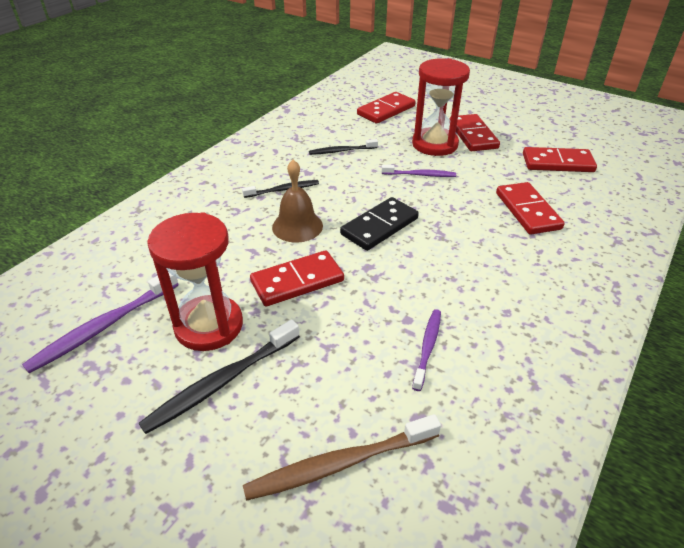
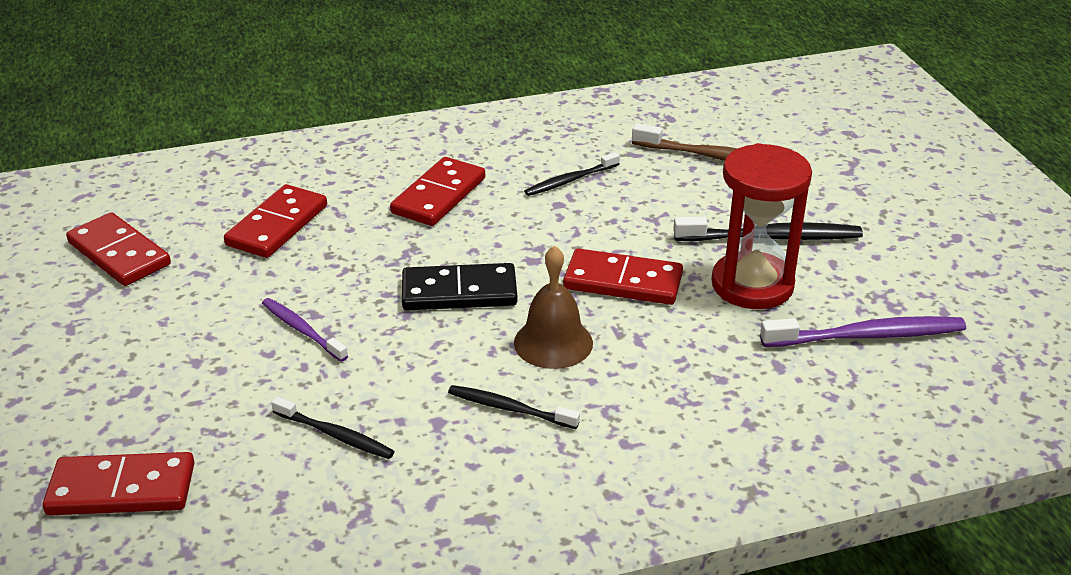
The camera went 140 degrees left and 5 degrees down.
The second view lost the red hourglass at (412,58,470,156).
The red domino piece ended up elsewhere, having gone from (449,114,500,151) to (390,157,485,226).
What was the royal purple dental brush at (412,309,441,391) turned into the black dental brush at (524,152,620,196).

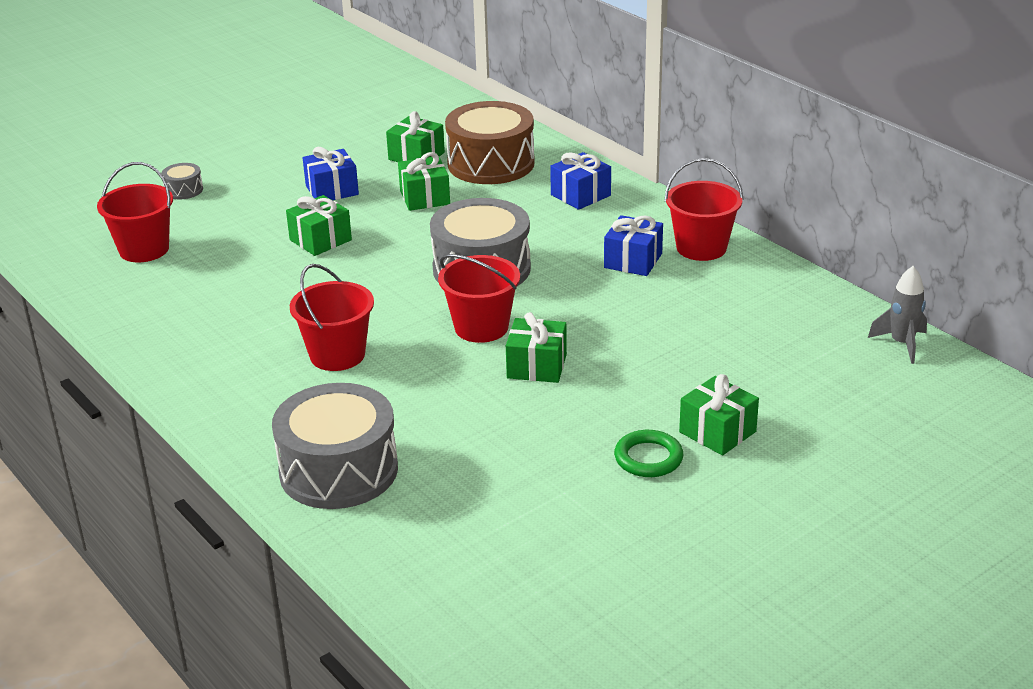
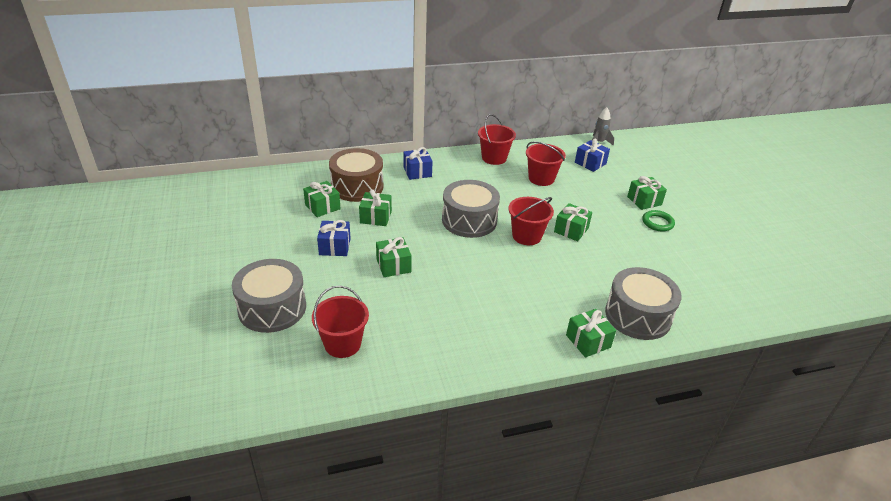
The camera went 70 degrees left and 5 degrees up.
The second view gained the green present at (566,309,616,357).
The red sand bucket ended up elsewhere, having gone from (290,264,374,371) to (526,142,566,186).
The blue present ended up elsewhere, having gone from (604,215,663,276) to (575,139,610,172).
The size of the ash-grey snare drum at (162,163,203,199) changed by a factor of 2.34.

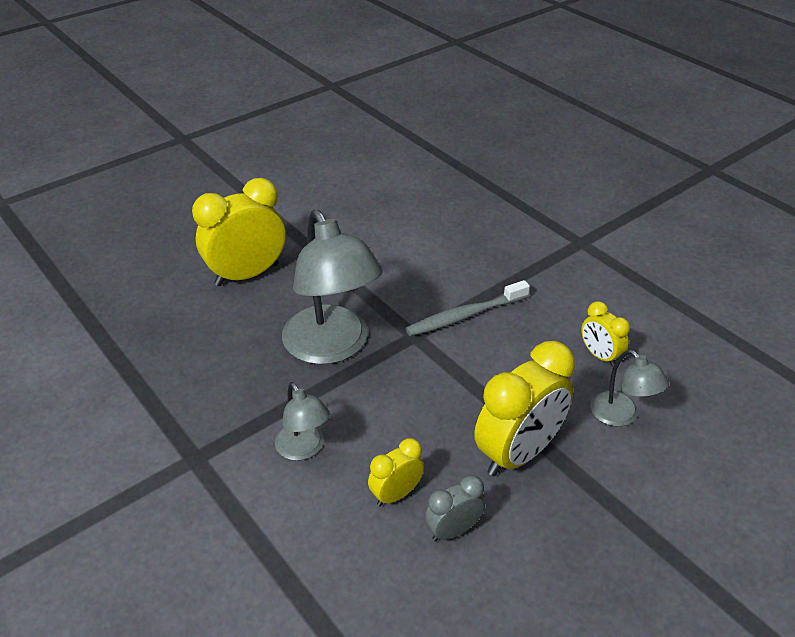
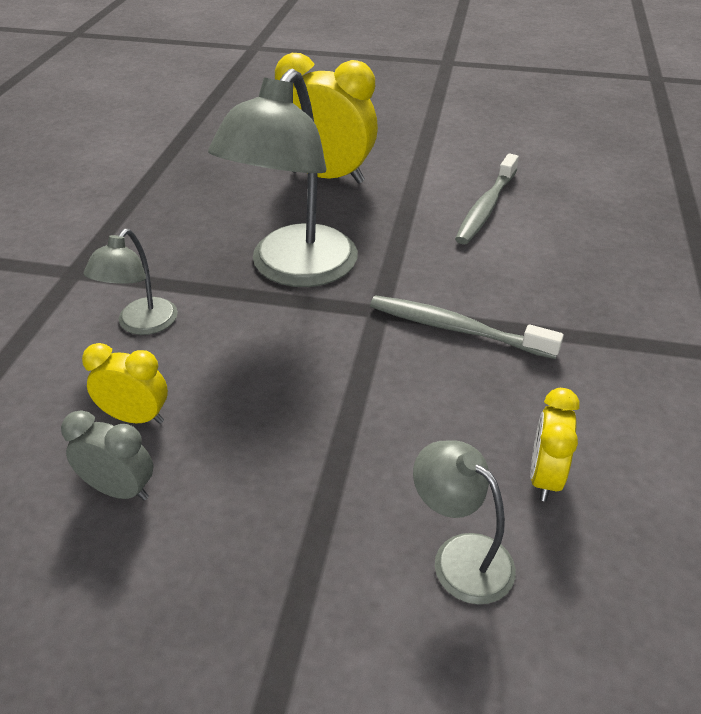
The camera went 50 degrees right and 0 degrees up.
The second view lost the golden alarm clock at (474,341,575,476).
The second view gained the ash-grey dental brush at (455,153,519,245).
The ash-grey desk lamp at (590,350,669,427) ended up facing another way, 120 degrees clockwise from before.

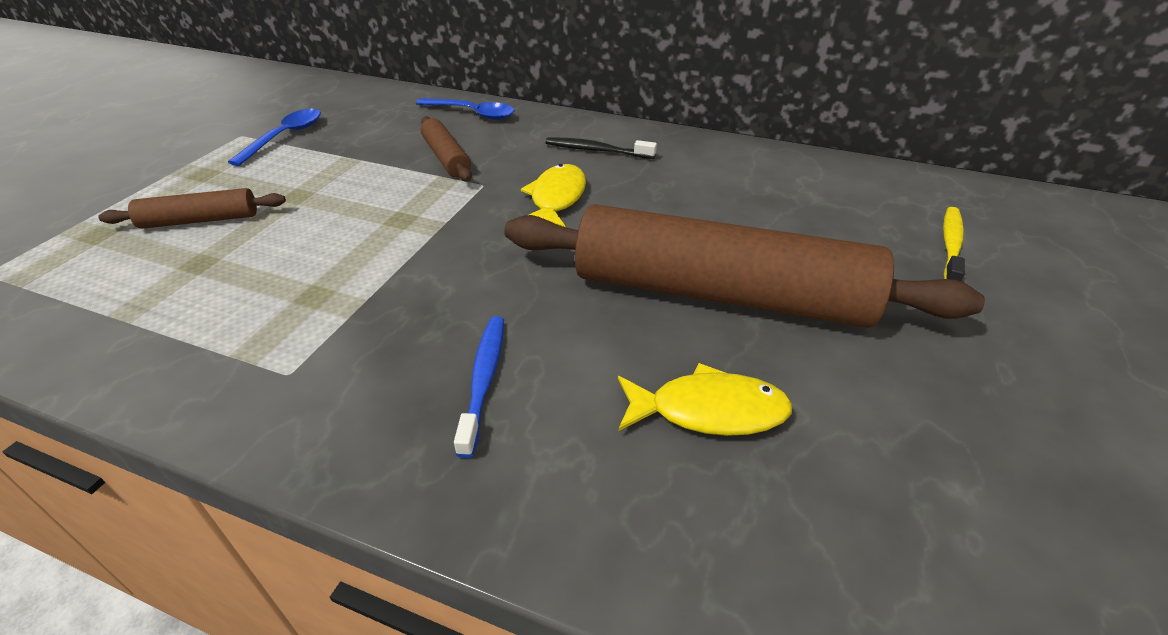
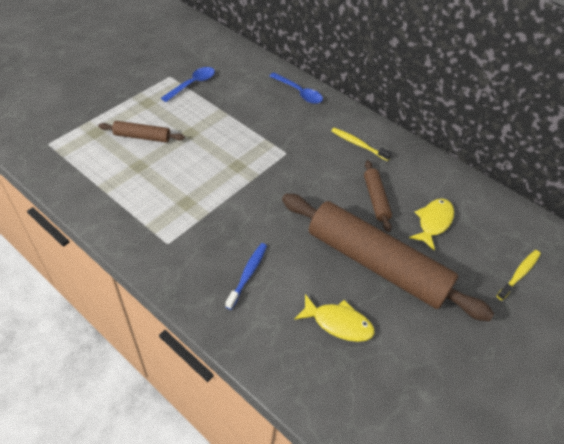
The camera went 15 degrees right and 10 degrees up.
The brown rolling pin ended up elsewhere, having gone from (421,117,472,181) to (364,160,392,232).
The golden toy fish ended up elsewhere, having gone from (521,164,586,227) to (409,198,454,251).
What was the black dental brush at (546,137,657,159) turned into the golden dental brush at (331,128,392,161).

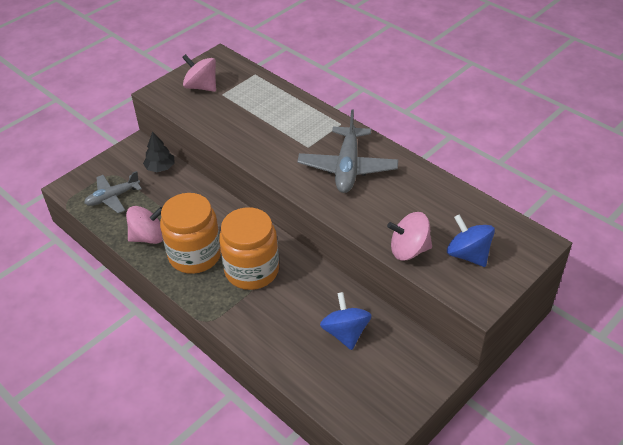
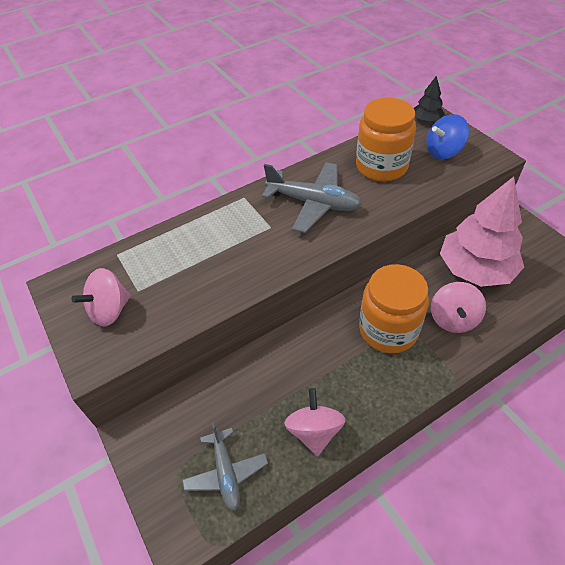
The camera went 75 degrees left and 5 degrees up.
The black toy tree ended up elsewhere, having gone from (143,131,175,172) to (414,76,445,122).
The orange jar ended up elsewhere, having gone from (160,193,221,274) to (356,98,416,181).
The pink whirligig ended up elsewhere, having gone from (387,212,432,260) to (431,282,486,333).
Where the blue whirligig stood at (320,292,372,350), the pink toy tree came to stand at (440,177,524,287).

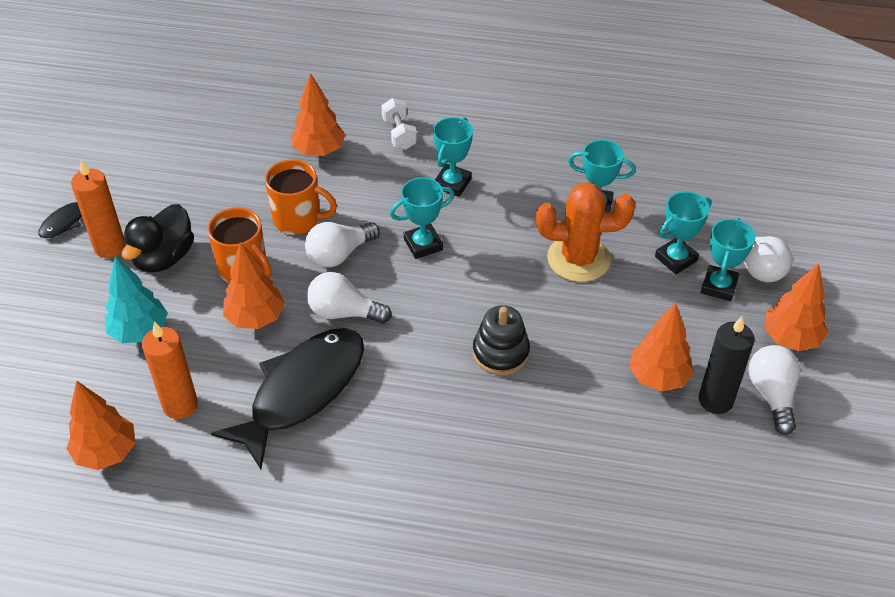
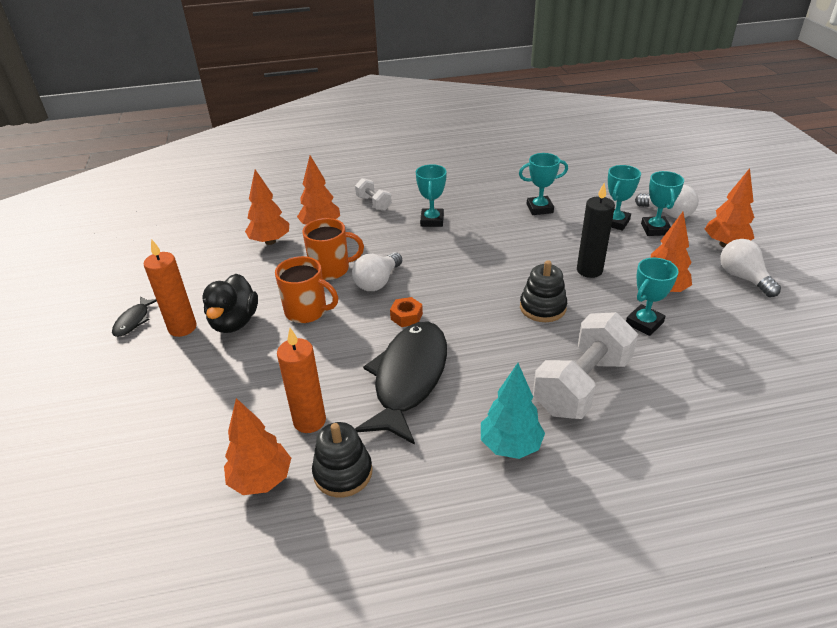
The camera went 20 degrees left and 10 degrees down.
The second view lost the orange cactus at (536,182,635,282).
The second view gained the black ring stacker at (312,422,373,497).
The second view gained the pure white free weight at (533,312,638,419).
The turquoise toy tree ended up elsewhere, having gone from (105,256,168,343) to (481,363,545,459).
The orange toy tree ended up elsewhere, having gone from (223,242,285,329) to (245,169,289,245).
The turquoise trophy ended up elsewhere, having gone from (390,177,454,259) to (626,258,679,336).
The black pillar candle ended up elsewhere, having gone from (699,316,755,414) to (577,183,615,278).
Where the pure white light bulb stood at (307,272,392,324), the orange hex nut came to stand at (390,297,423,327).

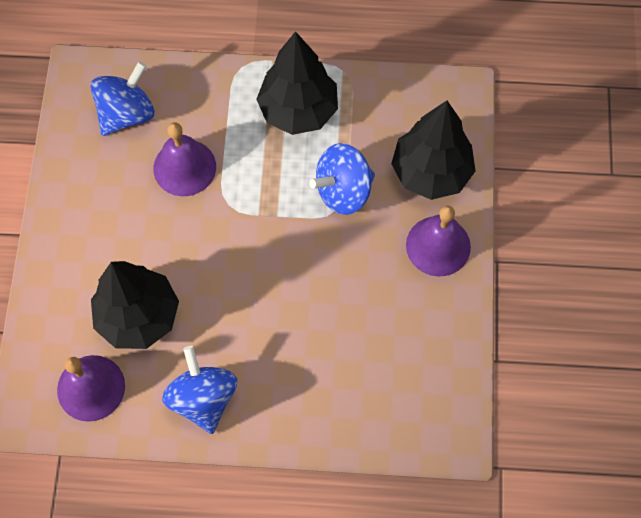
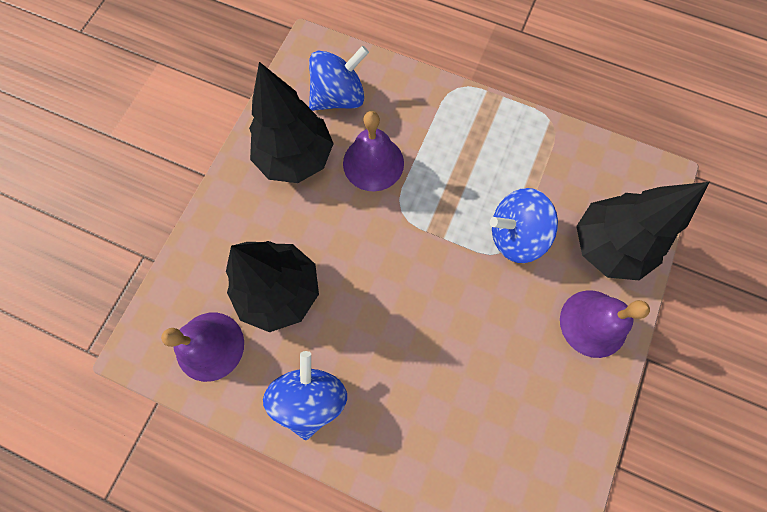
The camera went 20 degrees right and 5 degrees up.
The black toy tree ended up elsewhere, having gone from (256,31,338,135) to (249,62,334,183).

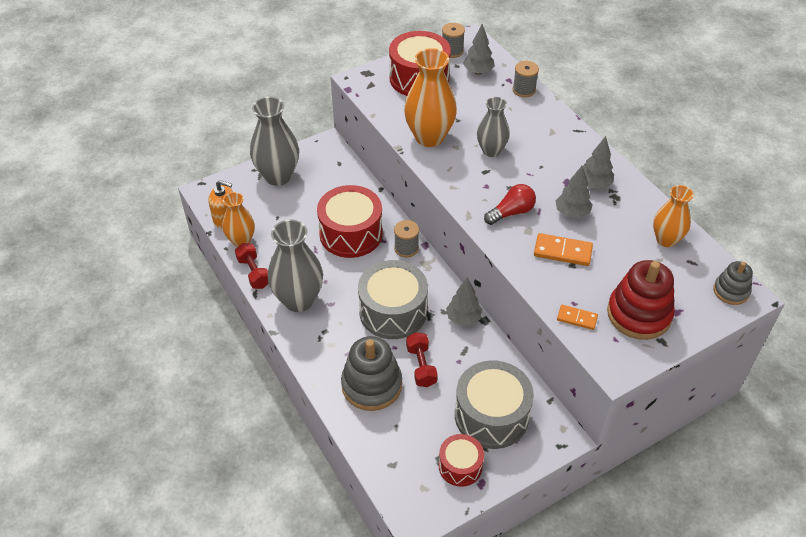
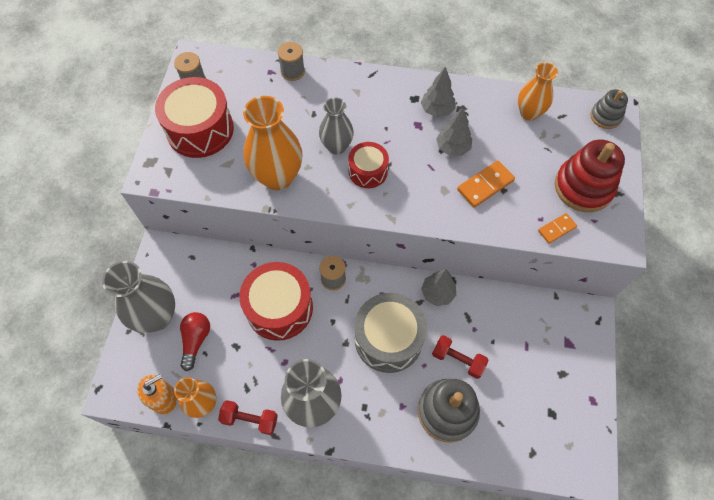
The camera went 50 degrees left and 15 degrees up.
The second view lost the ash-grey snare drum at (455,360,534,449).
The second view lost the ash-grey toy tree at (463,24,495,74).
The red snare drum ended up elsewhere, having gone from (439,434,484,487) to (348,142,389,188).
The red light bulb ended up elsewhere, having gone from (484,184,536,225) to (180,312,210,371).

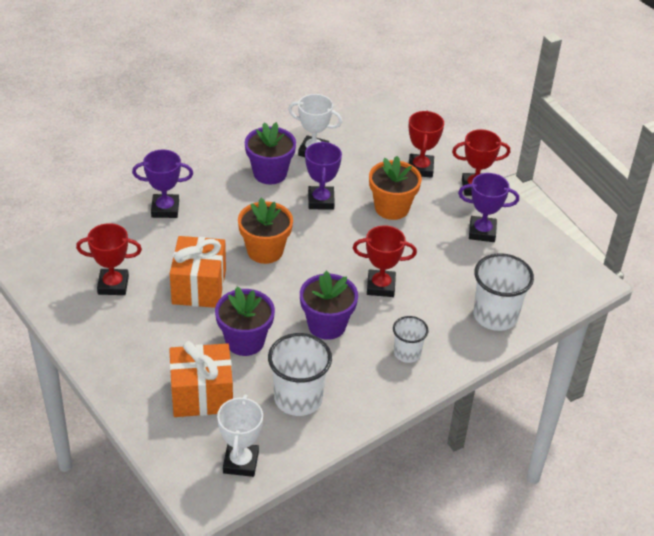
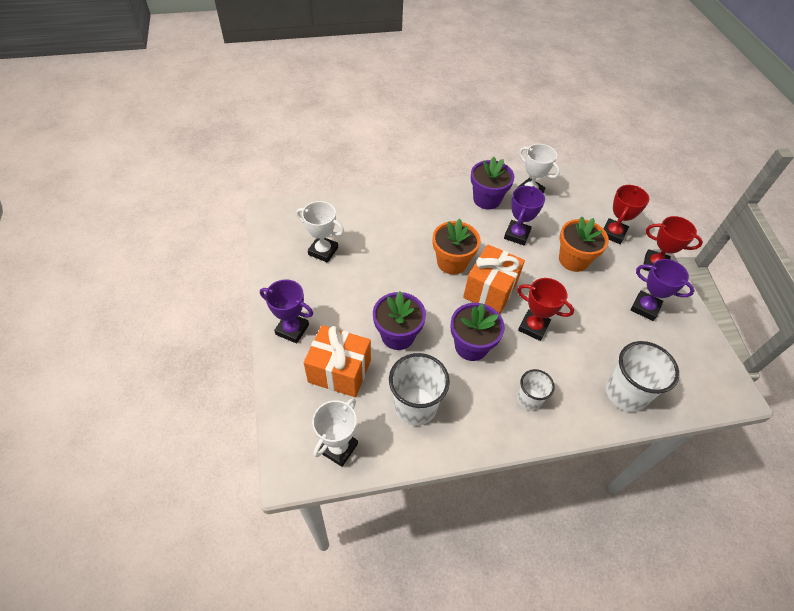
The camera went 25 degrees right and 10 degrees up.
The royal purple trophy ended up elsewhere, having gone from (132,149,193,218) to (260,279,313,343).
The orange present ended up elsewhere, having gone from (170,236,226,308) to (463,245,525,314).
What was the red trophy at (76,223,142,295) turned into the pure white trophy at (296,201,344,263).

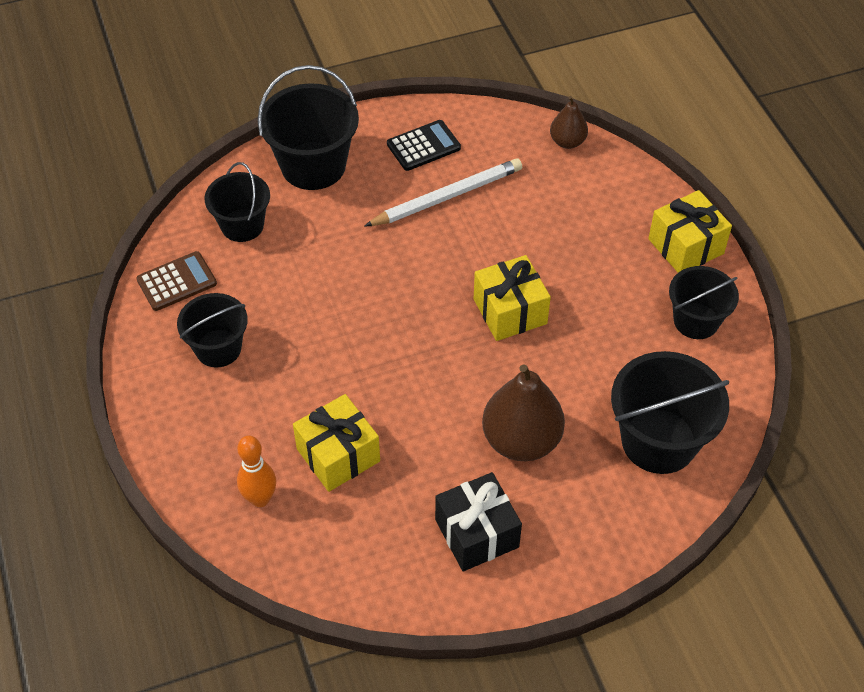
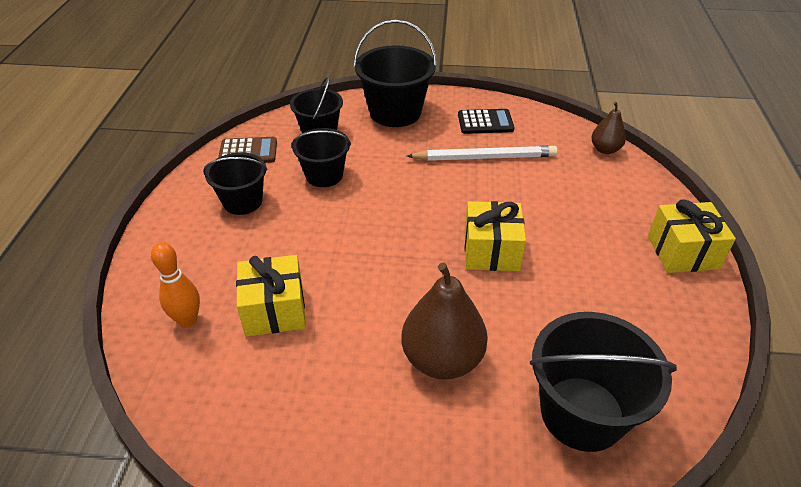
The camera went 25 degrees right and 10 degrees down.
The second view lost the black present at (435,472,522,571).
The black sand bucket ended up elsewhere, having gone from (669,266,739,339) to (291,128,351,187).

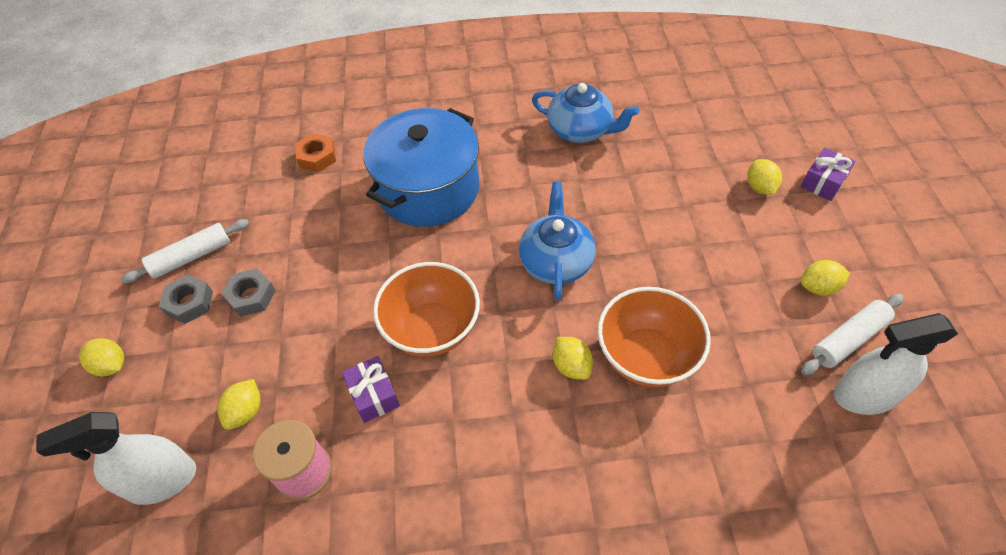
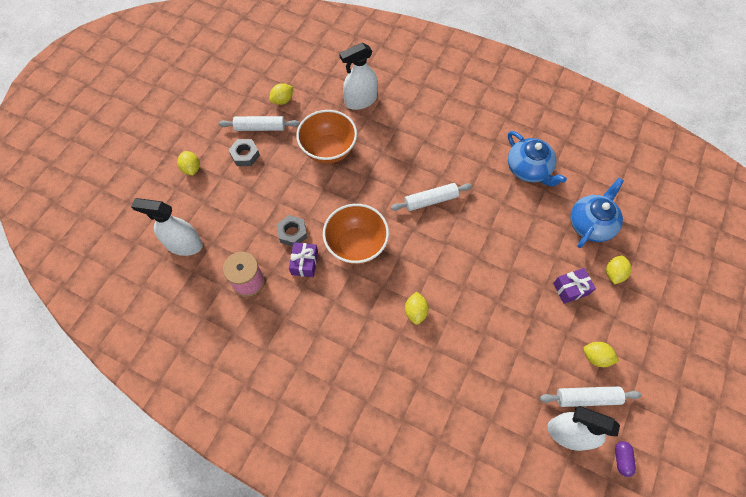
The camera went 30 degrees right and 10 degrees up.
The second view lost the blue cooking pot at (363,108,479,227).
The second view gained the pure white rolling pin at (391,183,472,211).
The second view gained the royal purple pill shape at (615,441,636,477).
The golden toy lemon ended up elsewhere, having gone from (217,379,261,430) to (269,83,293,105).
The ash-grey hex nut ended up elsewhere, having gone from (221,268,276,317) to (277,215,307,246).
The blue tea pot ended up elsewhere, having gone from (519,182,596,300) to (570,178,624,248).
The orange deep dish ended up elsewhere, having gone from (598,287,711,387) to (296,110,357,164).
The royal purple present ended up elsewhere, having gone from (801,148,855,201) to (553,268,596,304).
Where the orange hex nut stood at (295,133,336,172), the pure white spray cleaner came to stand at (339,43,378,110).

